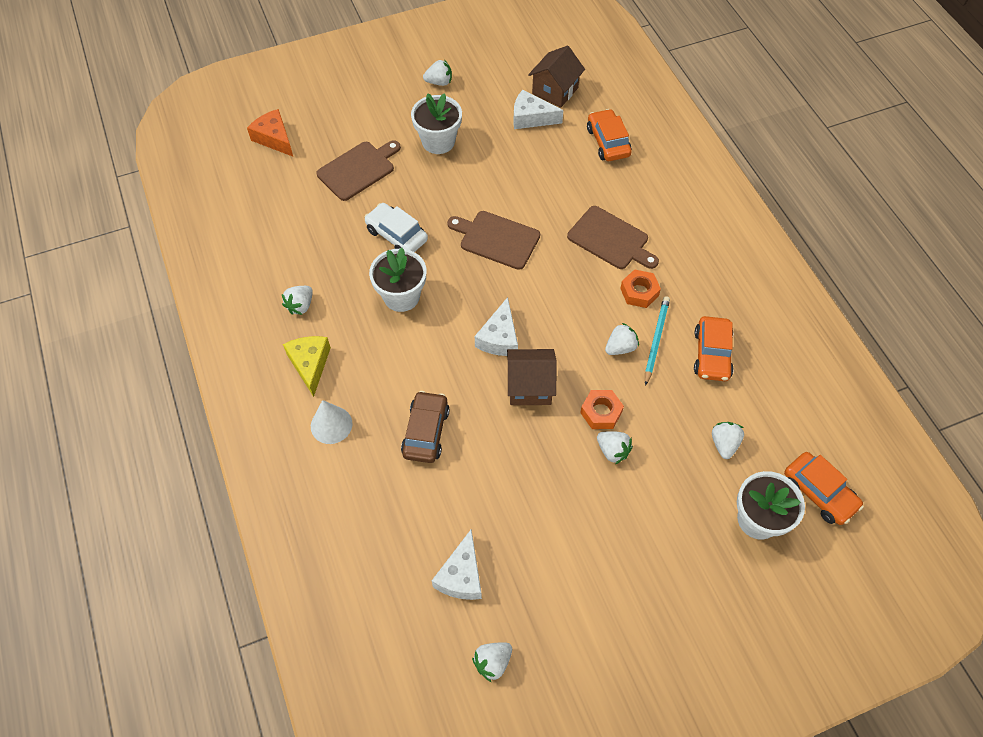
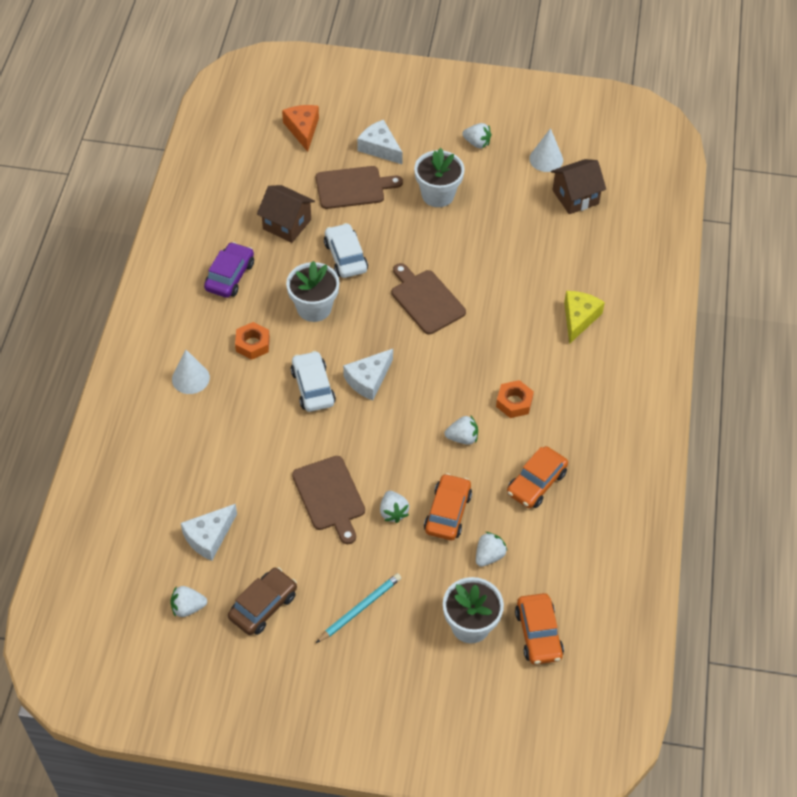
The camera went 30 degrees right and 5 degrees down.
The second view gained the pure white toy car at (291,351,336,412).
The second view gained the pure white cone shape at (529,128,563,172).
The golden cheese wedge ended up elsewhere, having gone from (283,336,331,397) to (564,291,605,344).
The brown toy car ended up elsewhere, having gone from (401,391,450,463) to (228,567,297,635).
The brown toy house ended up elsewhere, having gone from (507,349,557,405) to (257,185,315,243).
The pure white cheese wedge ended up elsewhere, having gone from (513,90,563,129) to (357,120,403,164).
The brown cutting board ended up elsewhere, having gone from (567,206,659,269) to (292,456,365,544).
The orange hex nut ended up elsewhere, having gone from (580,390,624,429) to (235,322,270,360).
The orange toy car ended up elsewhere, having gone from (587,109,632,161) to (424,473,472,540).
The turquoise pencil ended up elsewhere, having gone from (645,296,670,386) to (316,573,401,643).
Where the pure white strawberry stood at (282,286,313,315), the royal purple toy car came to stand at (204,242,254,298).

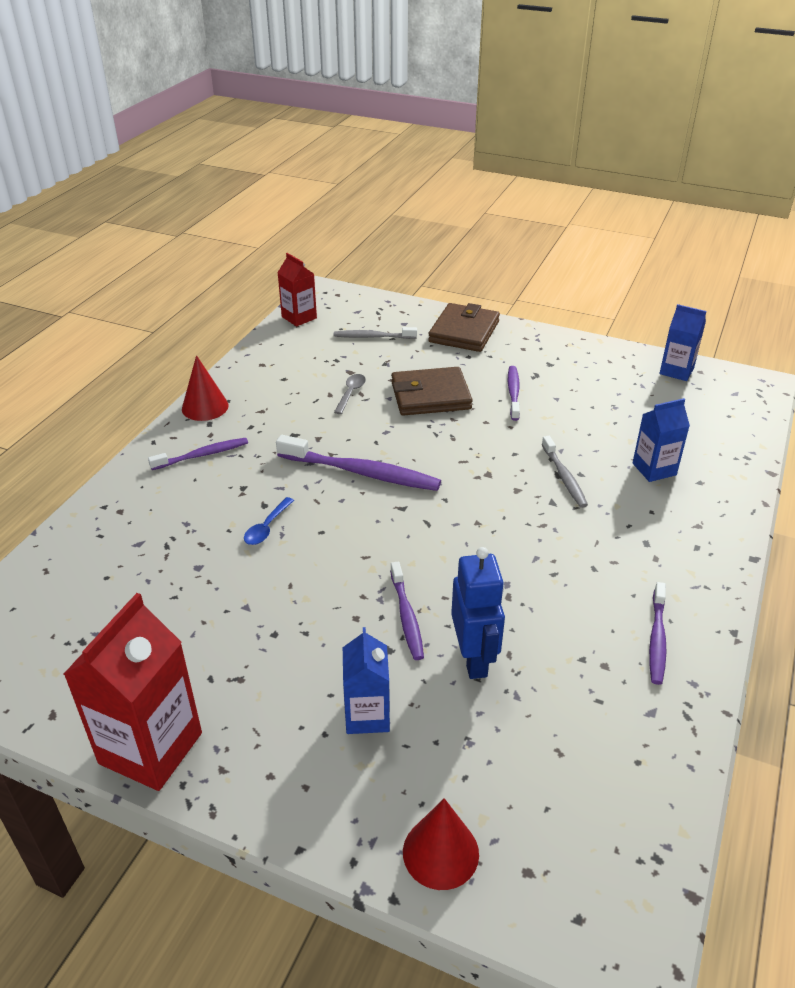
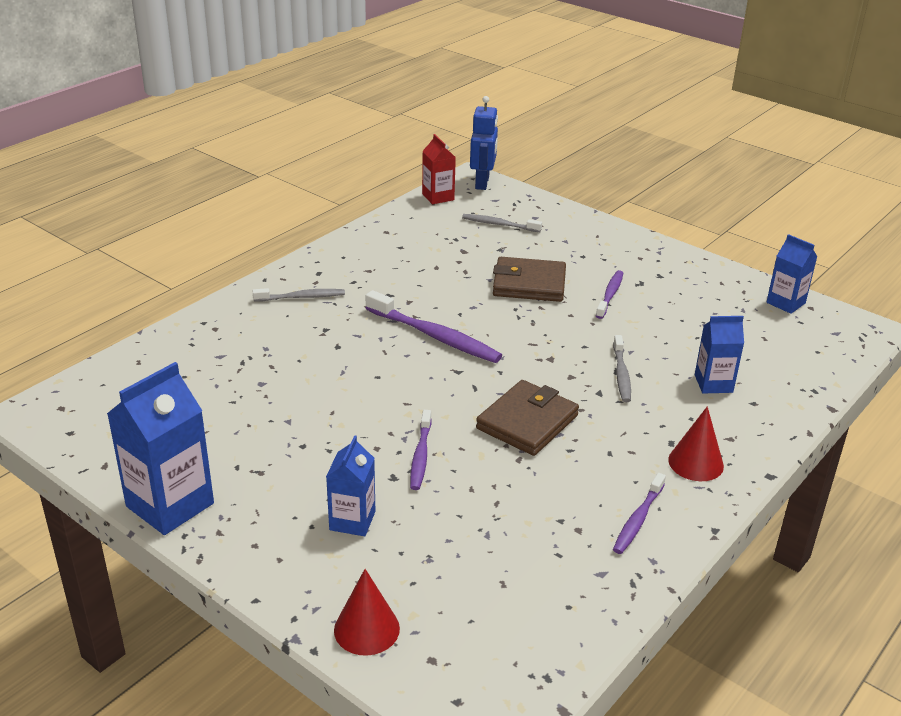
The camera went 15 degrees right and 5 degrees down.
The second view lost the blue spoon at (244,497,294,545).
The second view lost the ash-grey spoon at (334,374,366,414).
The red cone shape ended up elsewhere, having gone from (182,355,228,421) to (668,406,724,481).
The brown card wallet ended up elsewhere, having gone from (428,303,500,352) to (476,380,579,456).
The blue robot figure ended up elsewhere, having gone from (451,547,505,679) to (470,96,498,190).
What was the red milk carton at (64,593,202,791) turned into the blue milk carton at (107,362,214,535).
What was the royal purple dental brush at (148,438,248,470) turned into the ash-grey dental brush at (253,288,345,302).

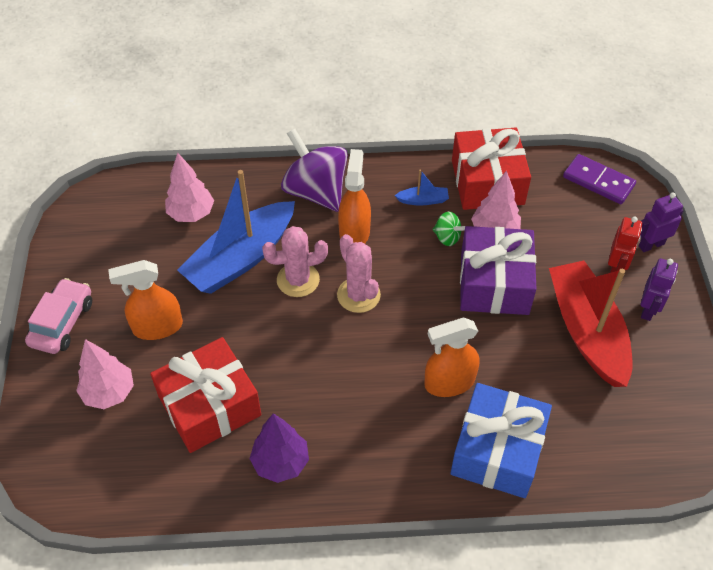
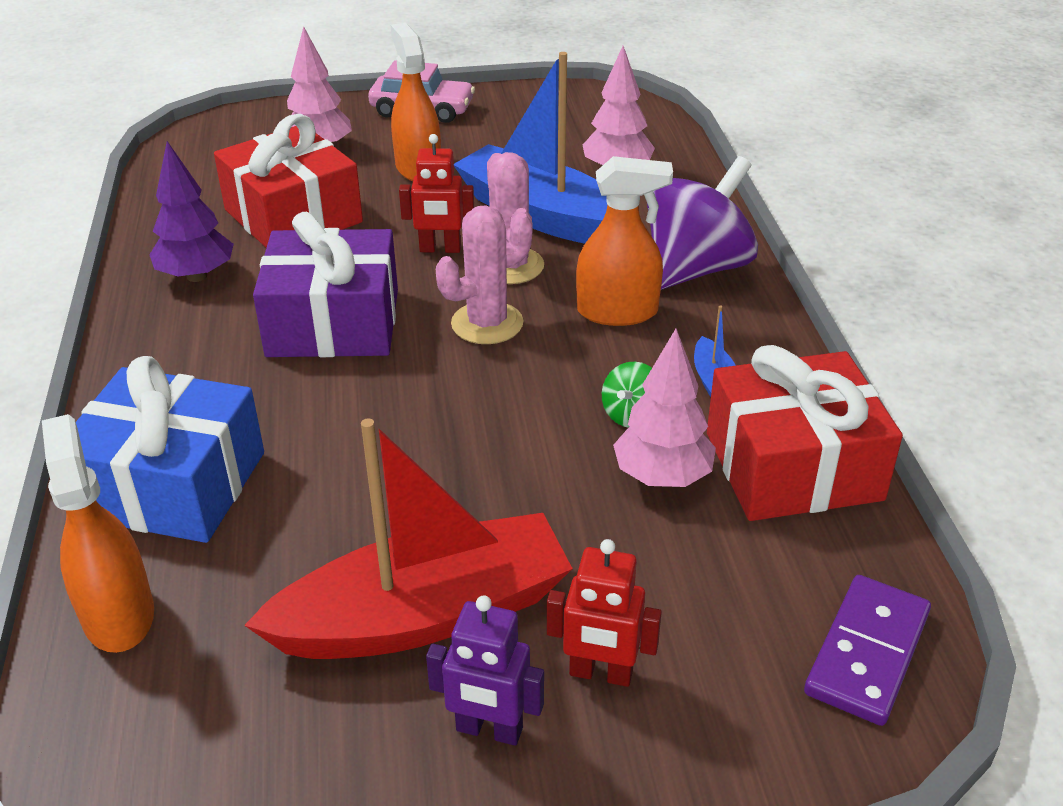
The camera went 85 degrees right and 15 degrees down.
The second view lost the royal purple robot figure at (639,192,683,252).
The second view gained the red robot figure at (399,134,474,253).
The orange spray cleaner ended up elsewhere, having gone from (424,318,480,397) to (42,414,154,653).
The royal purple present ended up elsewhere, having gone from (460,226,536,315) to (253,212,398,357).

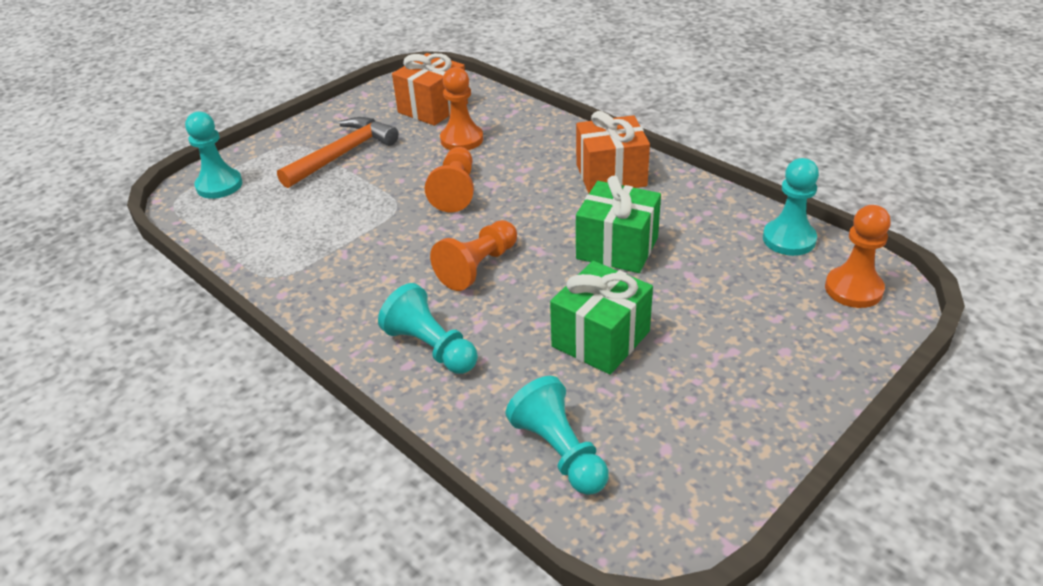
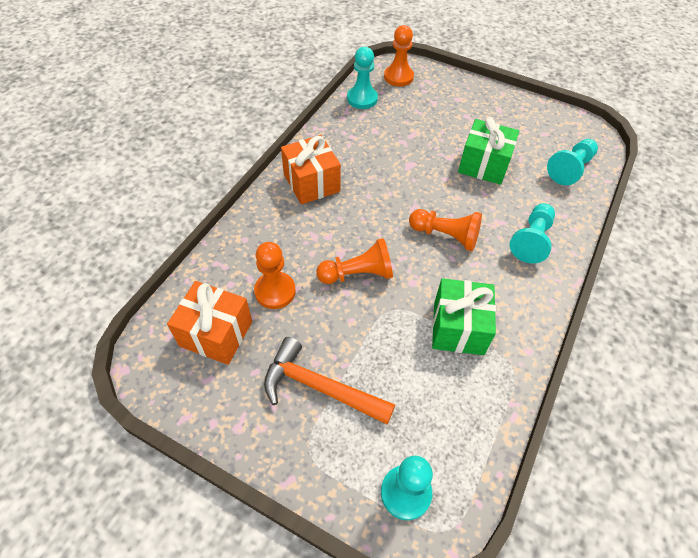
The camera went 110 degrees left and 15 degrees up.
The green present ended up elsewhere, having gone from (576,176,661,273) to (432,278,496,355).

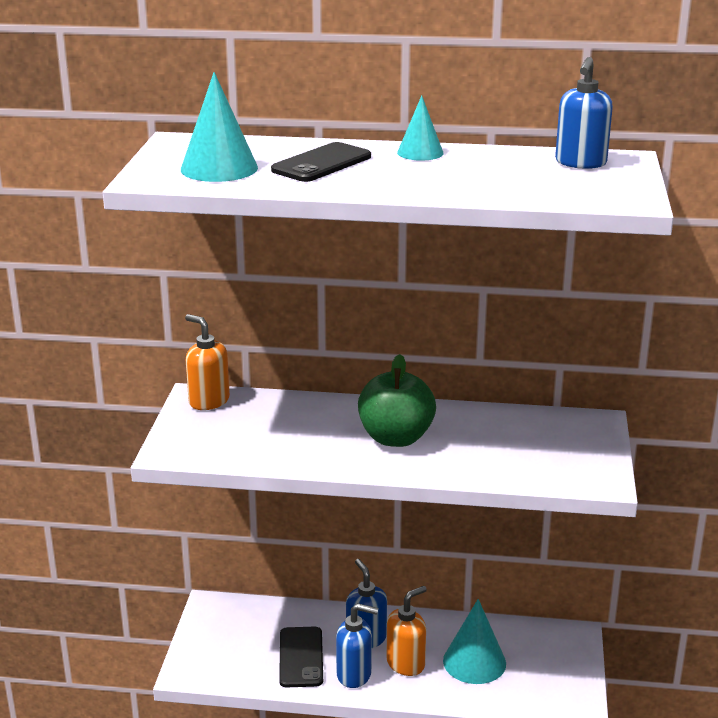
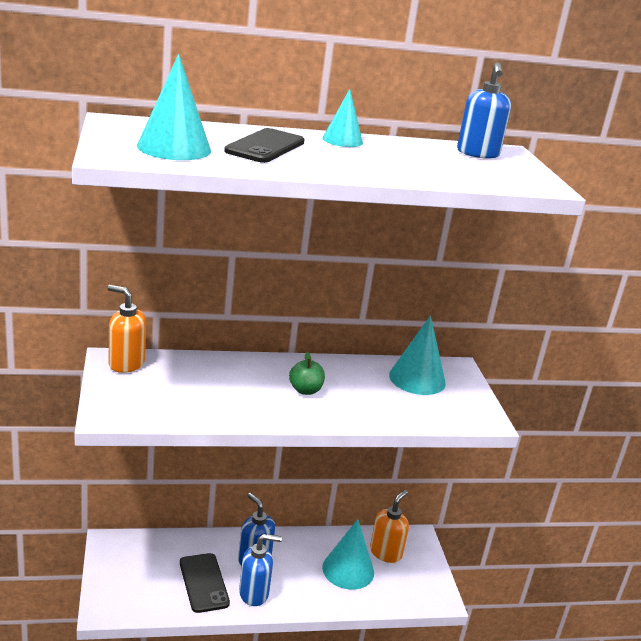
The camera went 20 degrees left and 0 degrees up.
The second view gained the turquoise cone shape at (389,316,446,395).
The orange soap pump ended up elsewhere, having gone from (386,586,427,676) to (370,490,409,563).
The size of the green apple at (358,354,436,447) changed by a factor of 0.53.

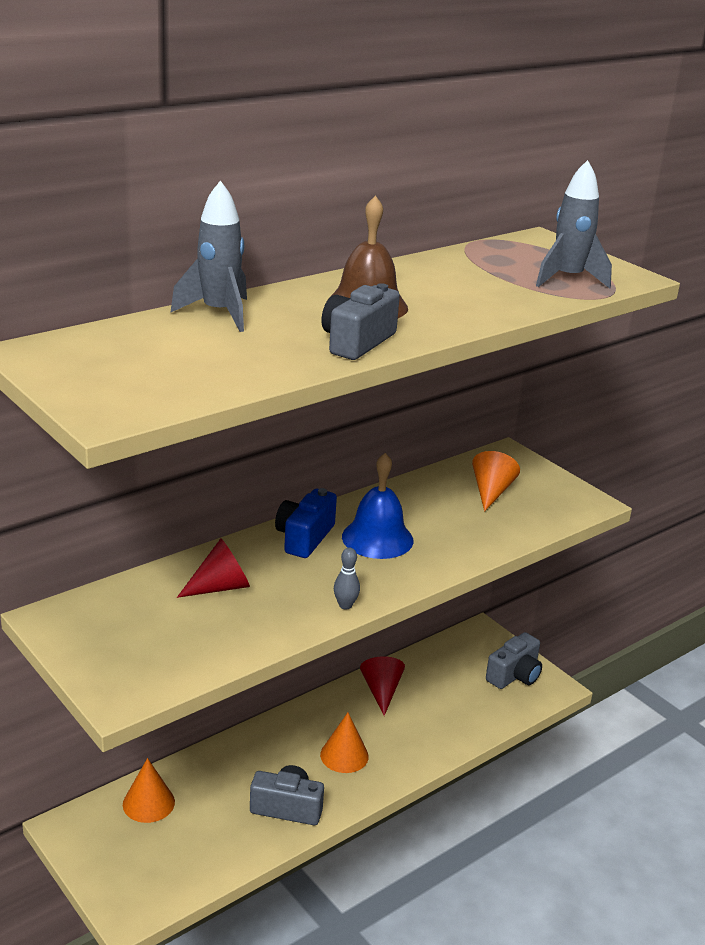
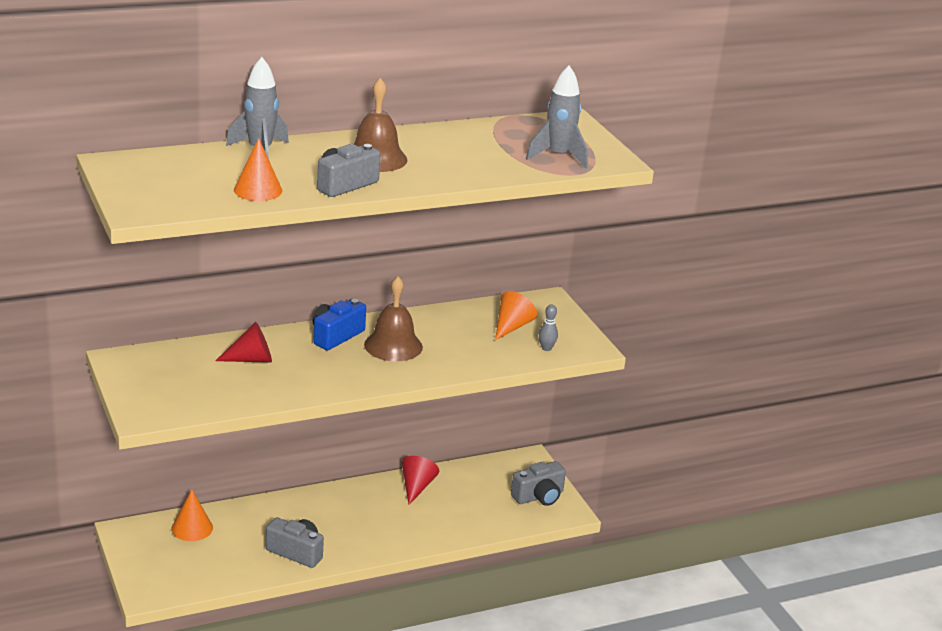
The camera went 15 degrees right and 0 degrees up.
The orange cone shape ended up elsewhere, having gone from (320,713,369,773) to (234,138,282,201).
The ash-grey bowling pin ended up elsewhere, having gone from (334,547,360,610) to (539,304,558,351).
What was the blue school bell at (342,453,413,559) turned into the brown school bell at (364,276,423,361).

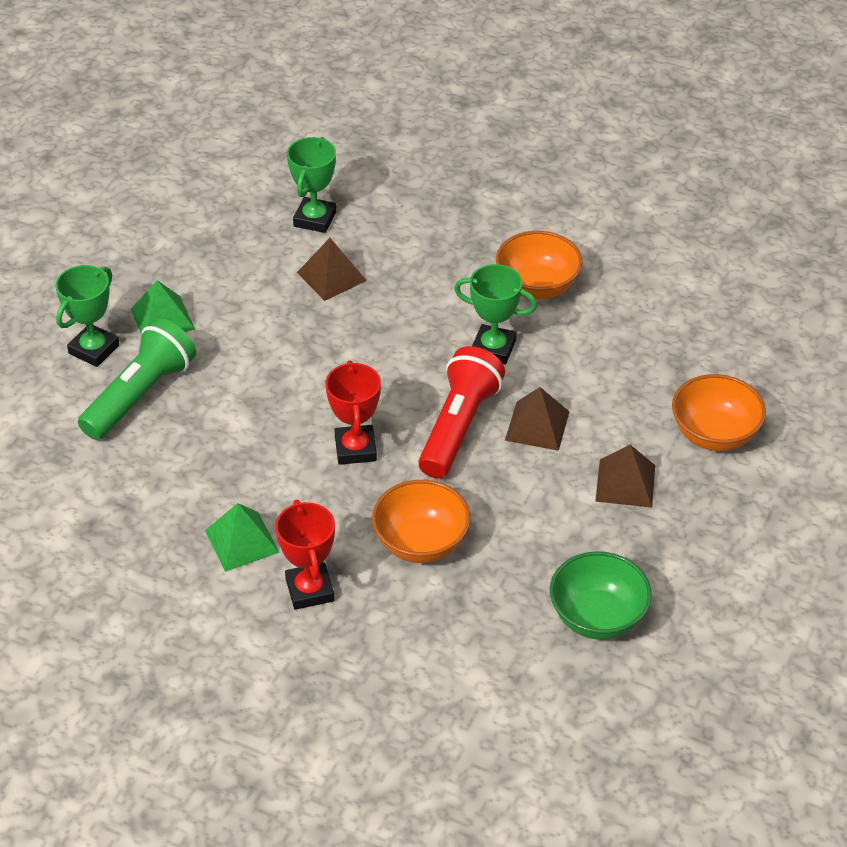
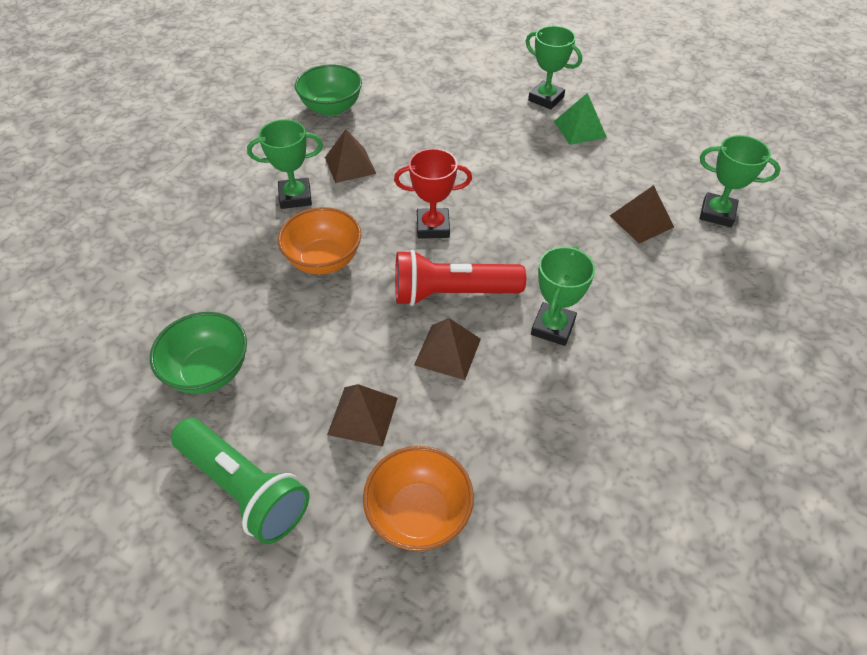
The camera went 95 degrees right and 5 degrees up.
The second view lost the orange deep dish at (496,231,583,299).
The second view gained the green deep dish at (295,64,362,116).
The green flashlight ended up elsewhere, having gone from (78,318,196,440) to (171,418,310,544).
What was the green pyramid at (205,503,279,572) turned into the brown pyramid at (325,129,376,183).
What was the red trophy at (275,499,335,610) turned into the green trophy at (247,119,323,209).
The red flashlight at (418,346,505,478) ended up facing another way, 150 degrees clockwise from before.

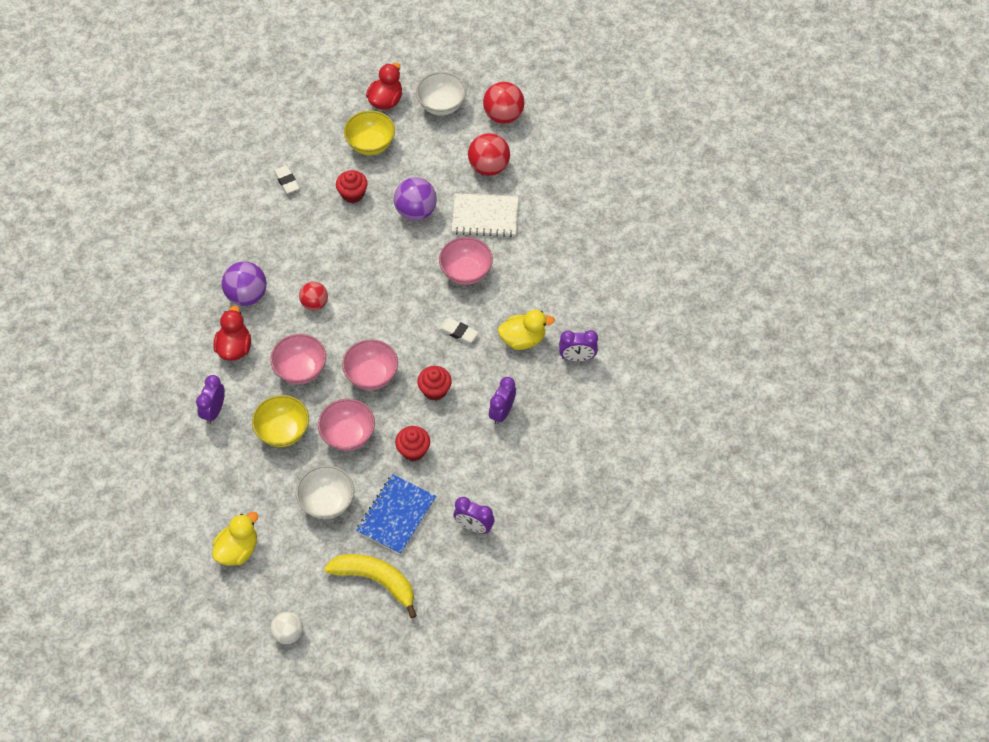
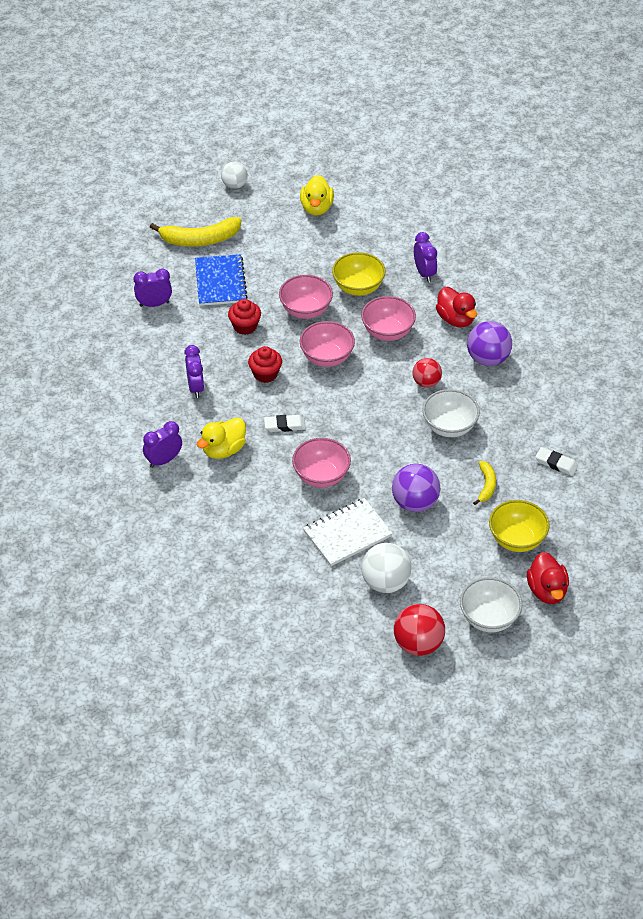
The camera went 145 degrees right and 10 degrees down.
The pure white deep dish ended up elsewhere, having gone from (296,465,354,519) to (423,389,480,437).
Where the red muffin stood at (336,170,368,203), the golden toy banana came to stand at (473,461,496,505).
What was the red ball at (468,133,510,176) turned into the pure white ball at (361,543,412,593).

